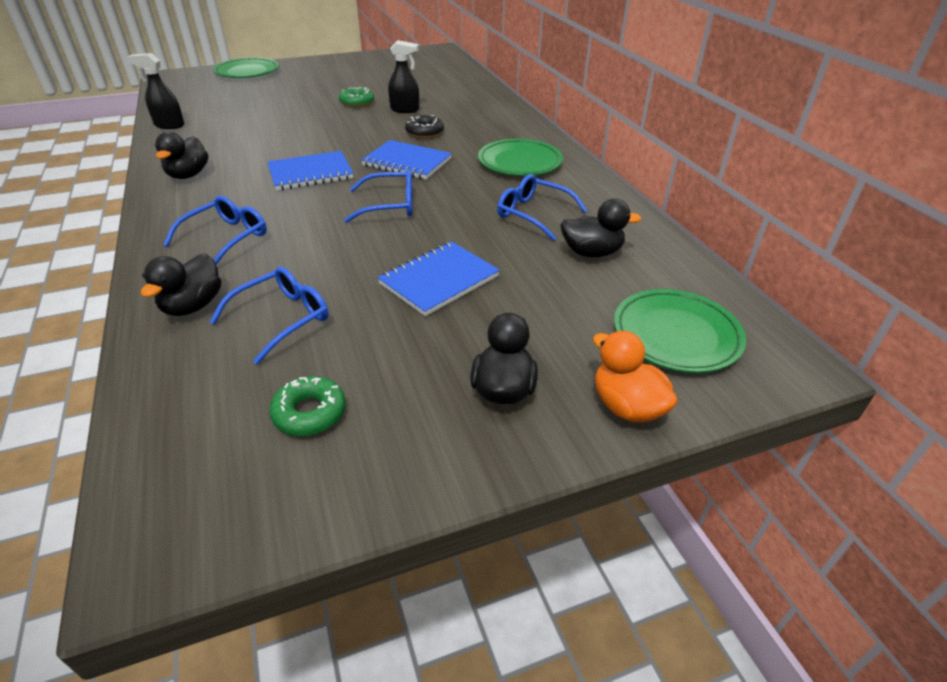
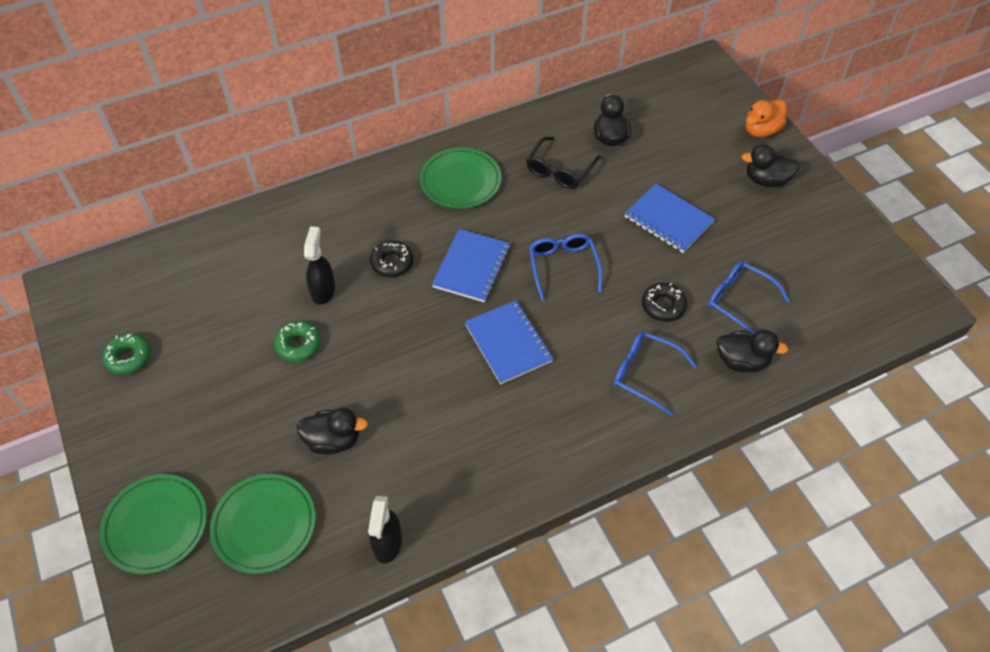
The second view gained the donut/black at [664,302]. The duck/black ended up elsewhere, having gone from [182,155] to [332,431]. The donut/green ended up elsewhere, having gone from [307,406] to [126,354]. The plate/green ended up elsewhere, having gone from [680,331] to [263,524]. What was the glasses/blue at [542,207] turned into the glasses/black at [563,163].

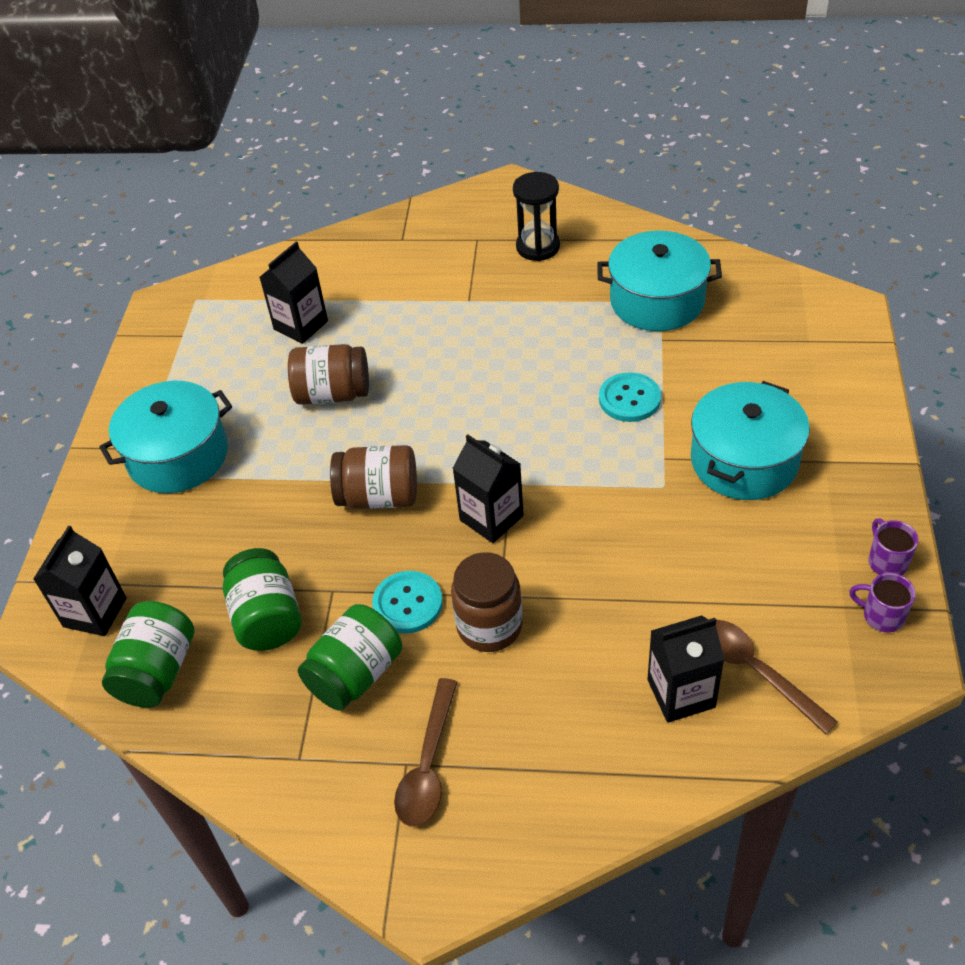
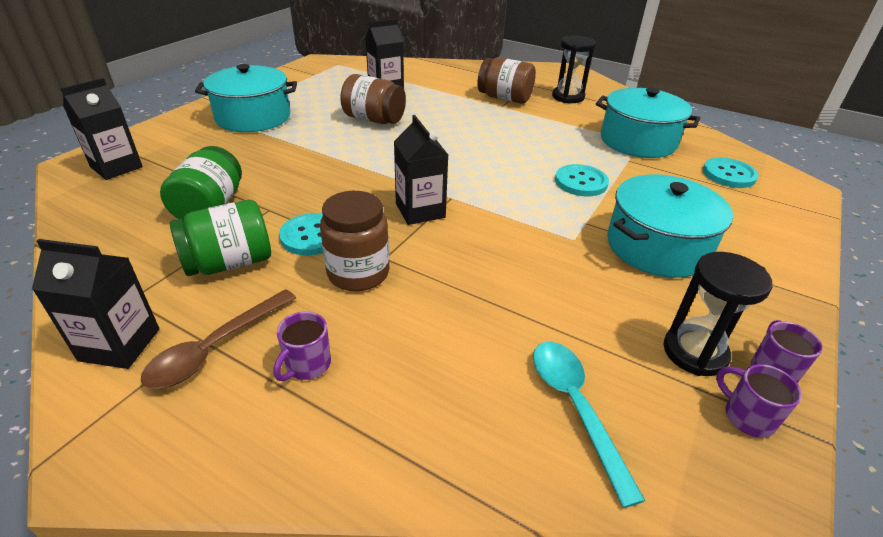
The second view lost the jar/green at [148,654]. The second view gained the mug/purple at [302,346]. The second view gained the hourglass/black at [718,314]. The second view gained the button/turquoise at [731,173]. The jar/brown ended up elsewhere, having gone from [373,477] to [506,80]. The carton/black ended up elsewhere, having gone from [686,669] to [95,304]. What was the spoon/brown at [777,677] turned into the spoon/turquoise at [589,425].

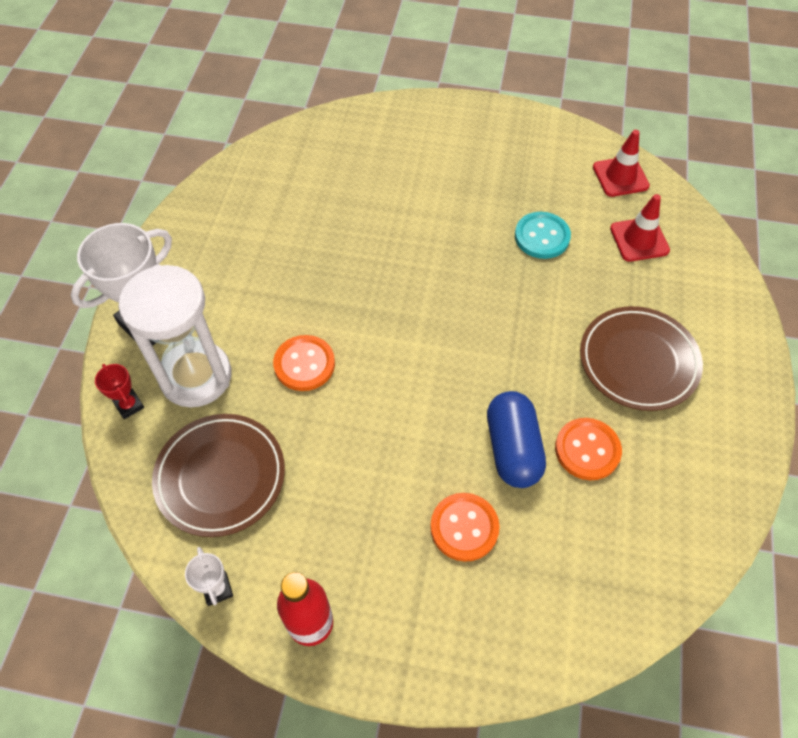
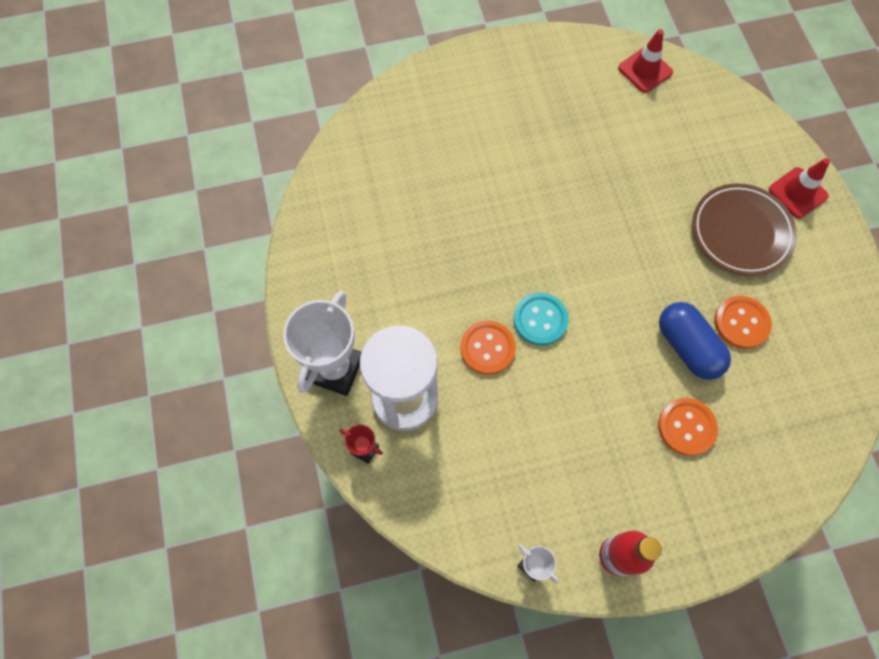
The second view lost the plate/brown at [218,475]. The button/turquoise ended up elsewhere, having gone from [543,235] to [541,319]. The traffic cone/red ended up elsewhere, having gone from [640,228] to [799,188].

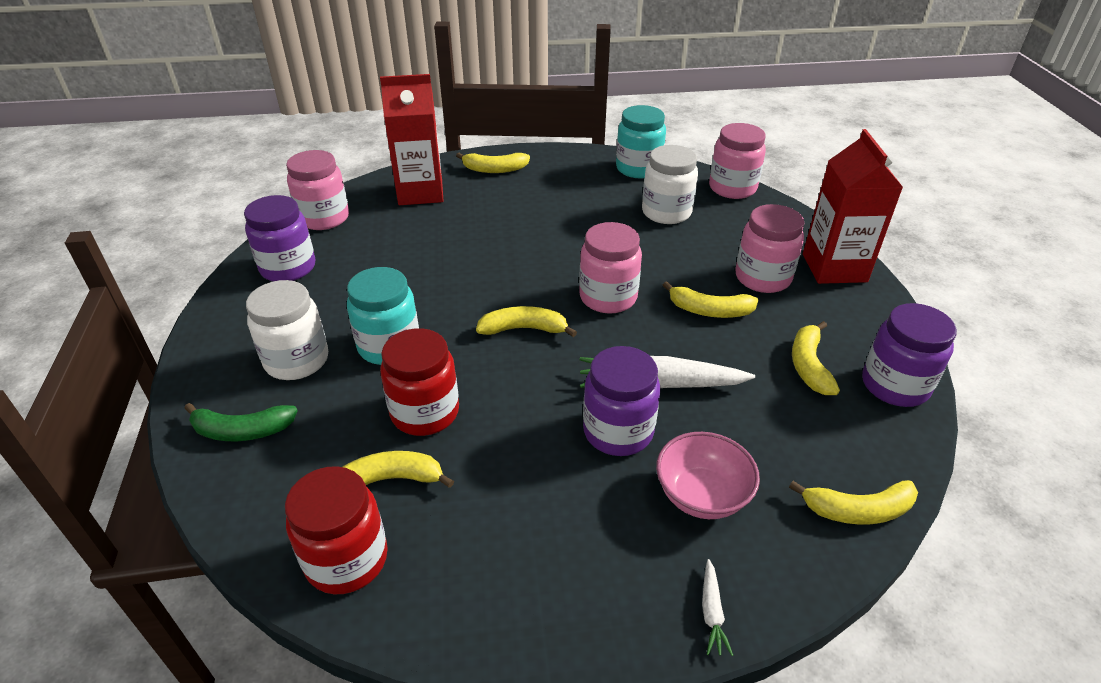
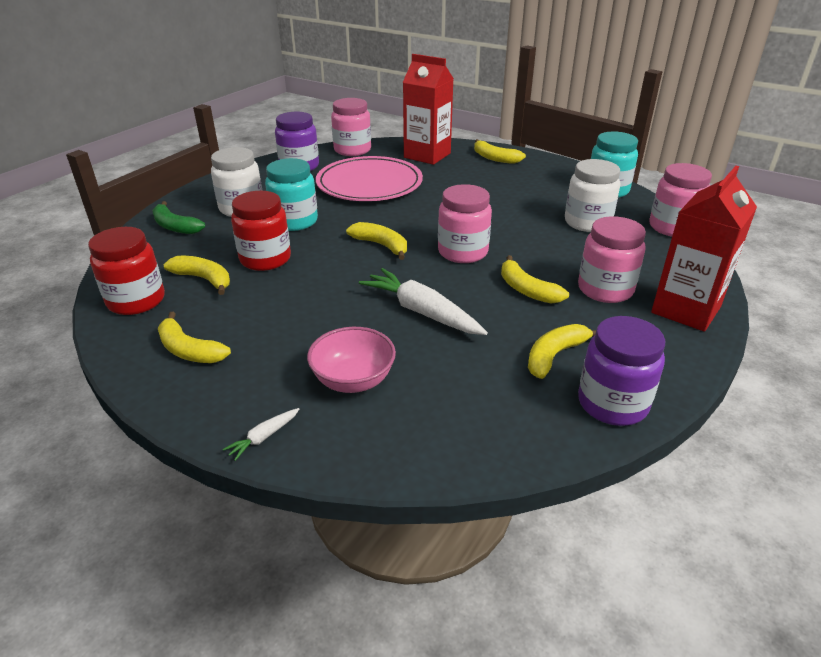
The second view lost the jar/purple at [621,401]. The second view gained the plate/pink at [369,178]. The banana/yellow ended up elsewhere, having gone from [853,502] to [194,337].

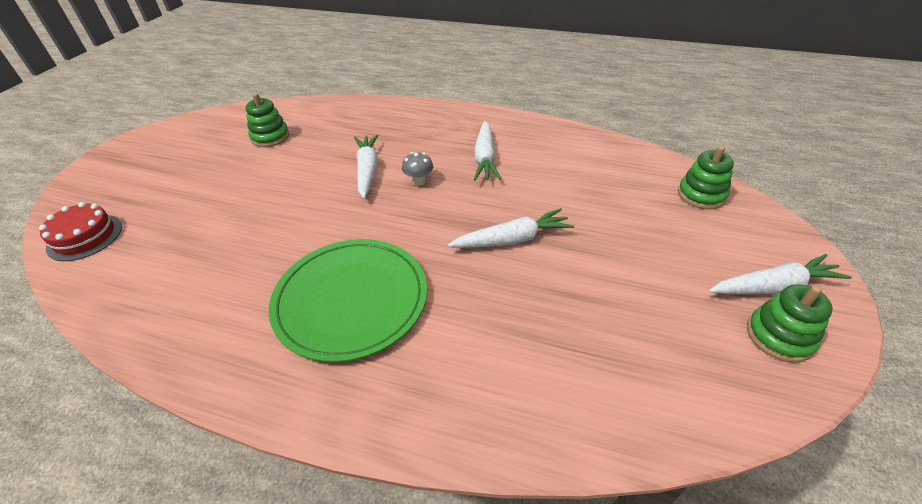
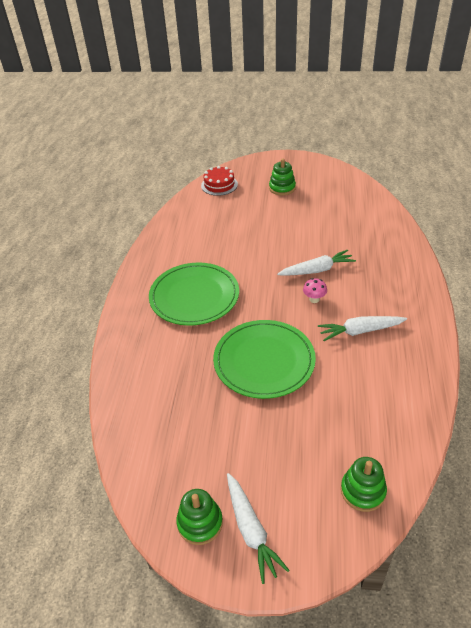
The stacking toy/green ended up elsewhere, having gone from [267,120] to [282,177]. Where the carrot/white stood at [511,228], the plate/green came to stand at [264,359]. What was the mushroom/grey at [417,169] turned into the mushroom/pink at [315,290].

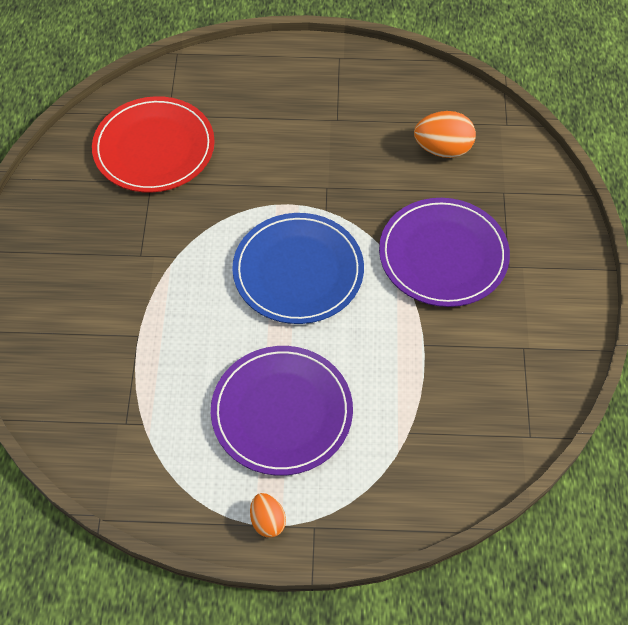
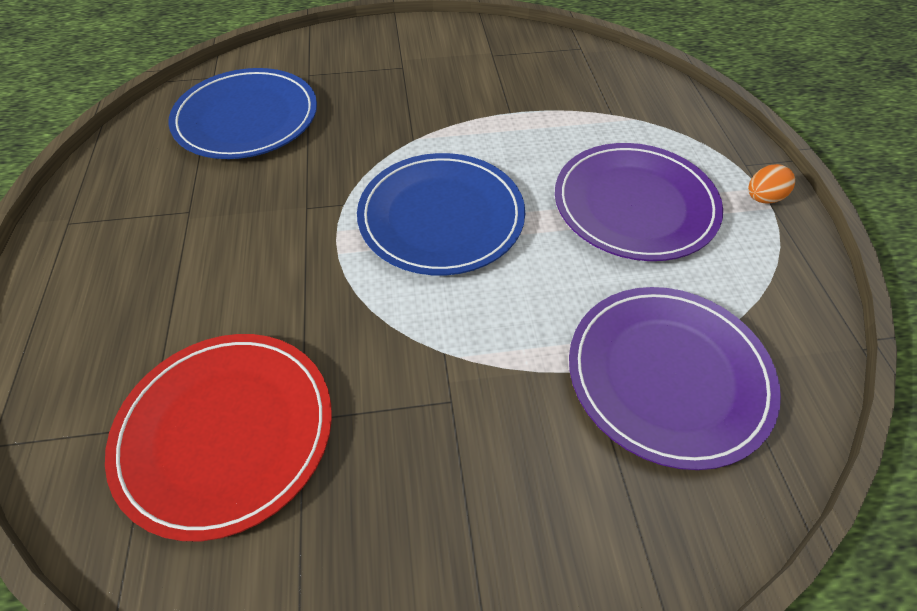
The plate/purple ended up elsewhere, having gone from [444,252] to [675,378]. Where the egg/orange stood at [445,134], the plate/blue came to stand at [242,113].

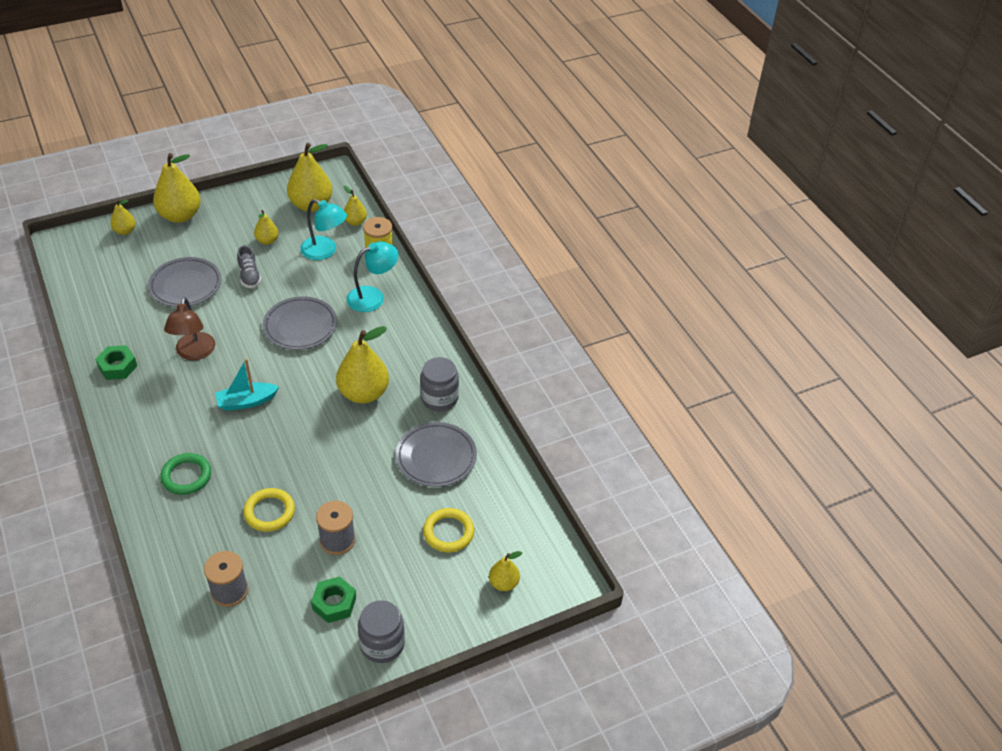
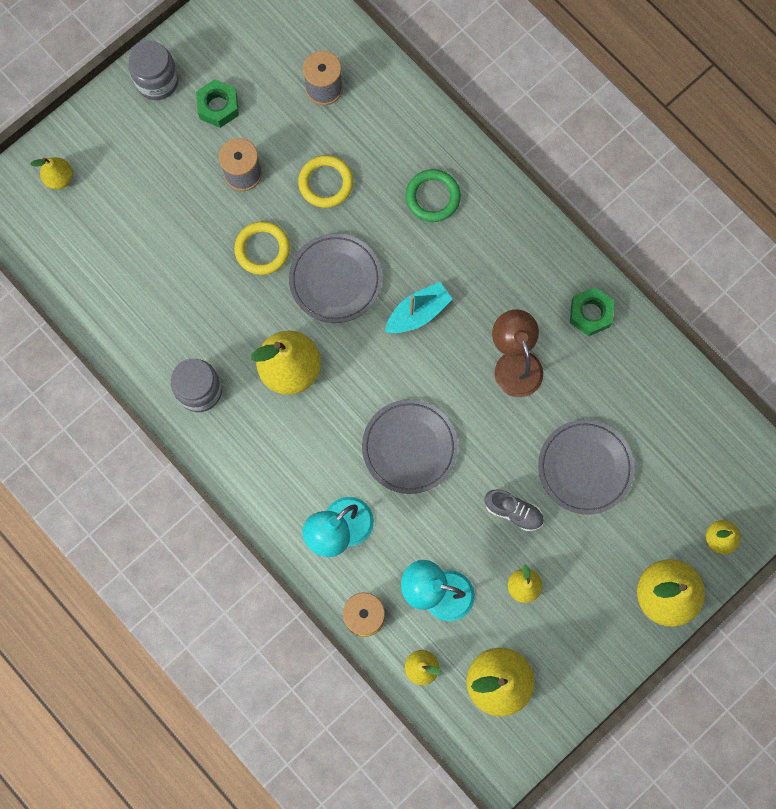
The plate/grey ended up elsewhere, having gone from [436,454] to [335,278]. The ring/yellow ended up elsewhere, having gone from [448,530] to [262,248]. The shoe/grey at [249,266] ended up facing another way, 150 degrees clockwise from before.

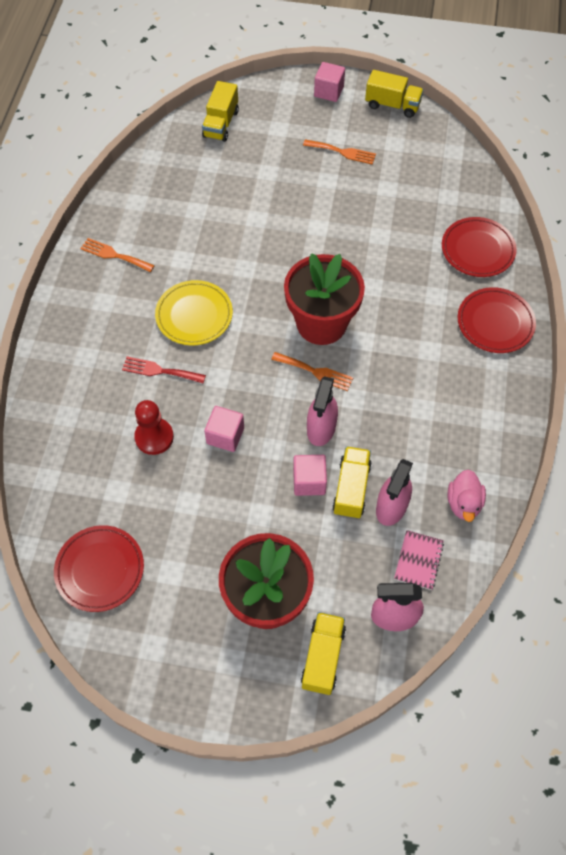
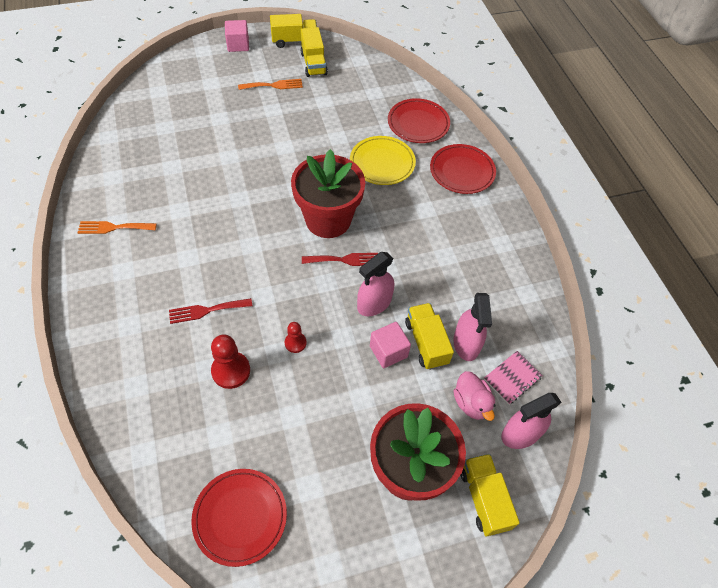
The plate/yellow ended up elsewhere, having gone from [194,312] to [383,160]. The truck/yellow ended up elsewhere, having gone from [220,111] to [314,52]. The duck/pink ended up elsewhere, having gone from [466,495] to [475,396]. Where the cube/pink stood at [224,429], the pawn/red came to stand at [296,337]. What was the fork/orange at [312,371] turned into the fork/red at [340,259]. The spray bottle/pink at [322,411] ended up facing another way, 60 degrees clockwise from before. The notebook/pink at [419,560] ended up facing another way, 60 degrees clockwise from before.

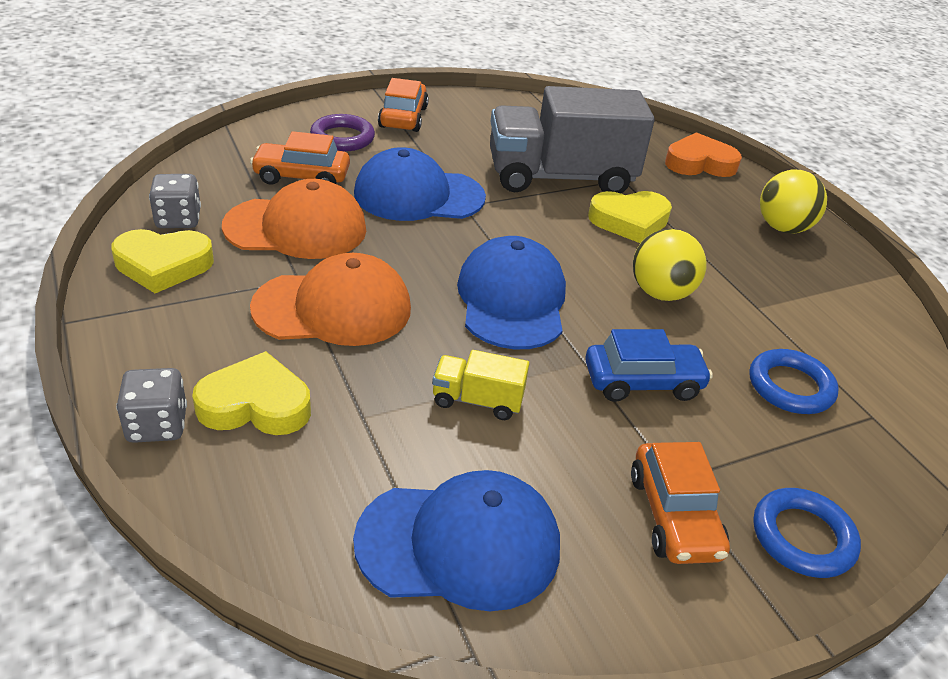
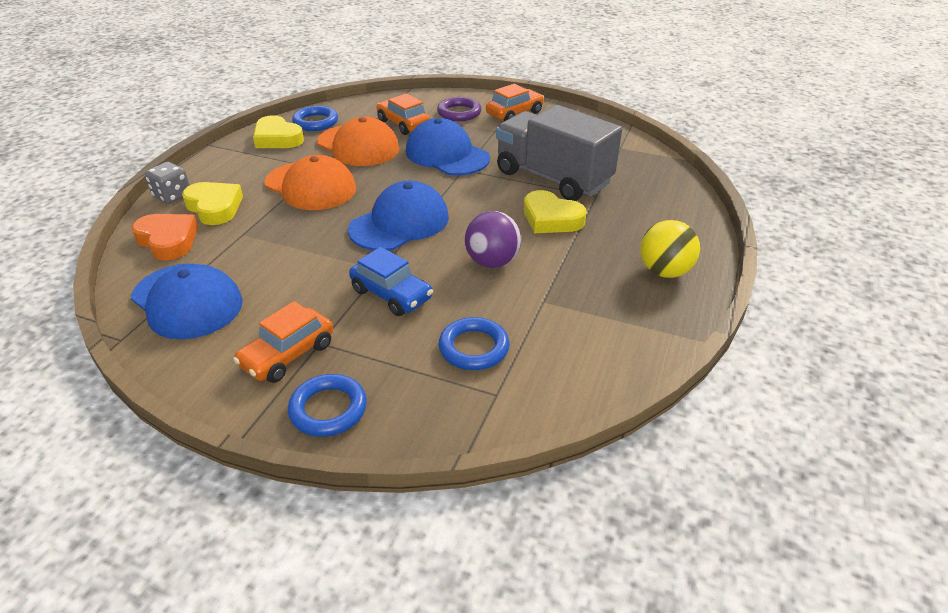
The second view lost the truck/yellow at [481,385]. The heart/orange ended up elsewhere, having gone from [703,154] to [164,237]. Where the dice/grey stood at [175,201], the ring/blue came to stand at [315,118]. What was the ball/yellow at [670,265] turned into the ball/purple at [493,239].

